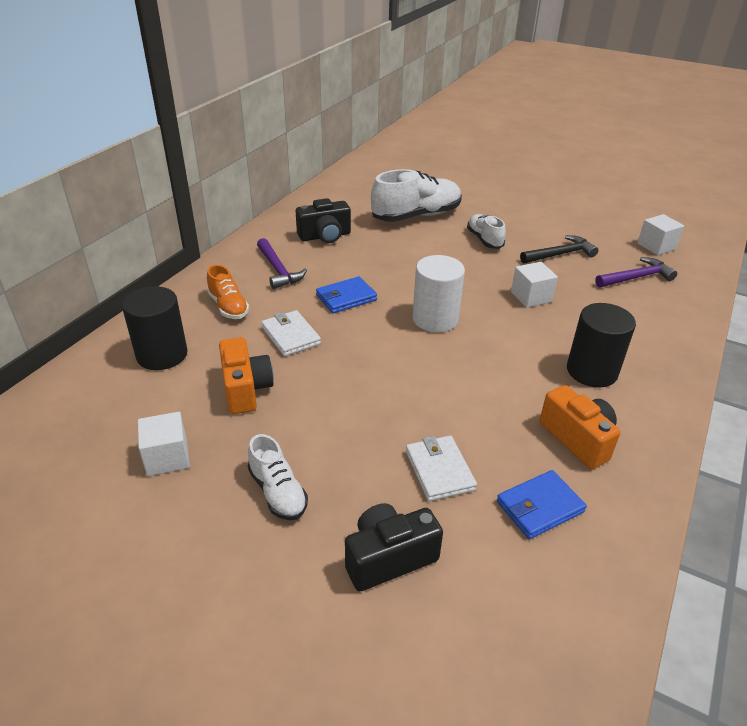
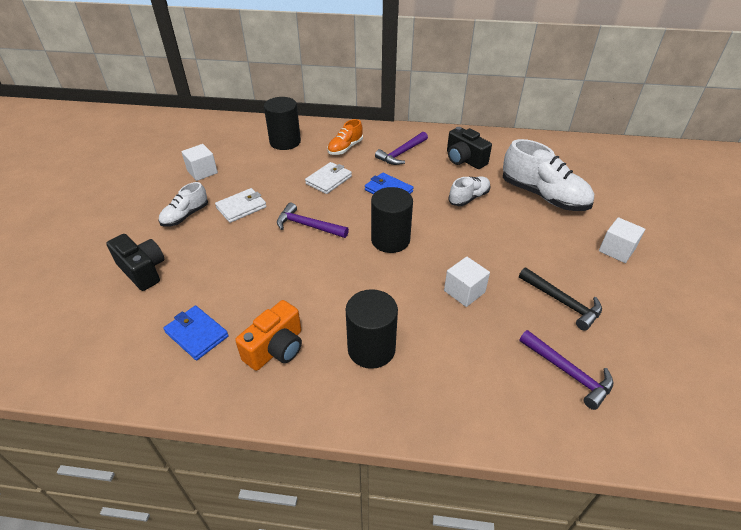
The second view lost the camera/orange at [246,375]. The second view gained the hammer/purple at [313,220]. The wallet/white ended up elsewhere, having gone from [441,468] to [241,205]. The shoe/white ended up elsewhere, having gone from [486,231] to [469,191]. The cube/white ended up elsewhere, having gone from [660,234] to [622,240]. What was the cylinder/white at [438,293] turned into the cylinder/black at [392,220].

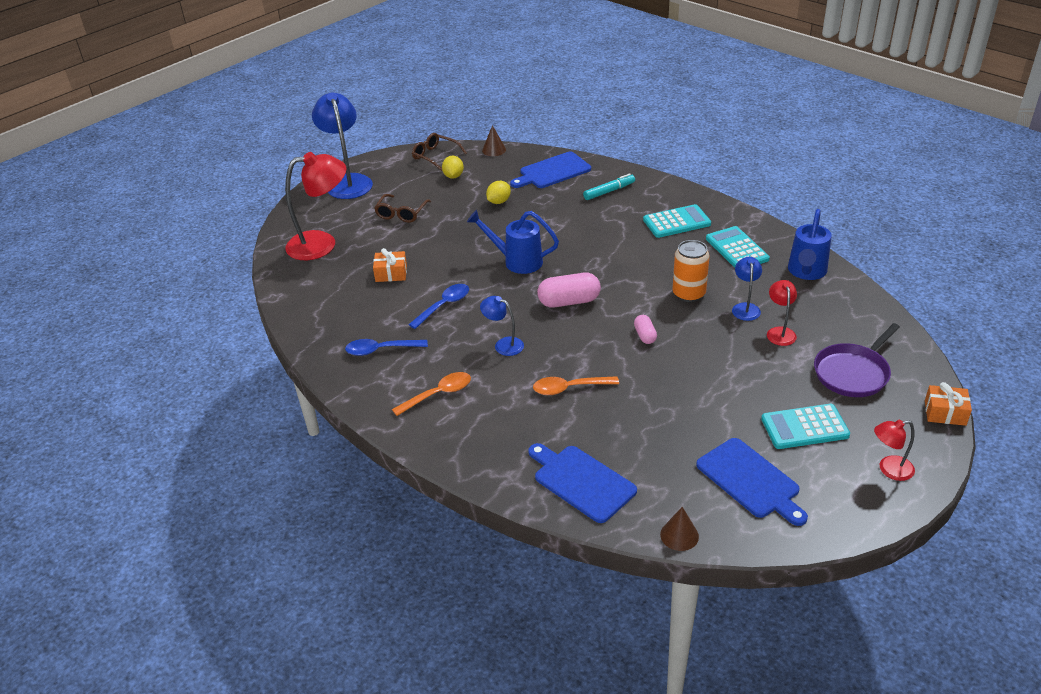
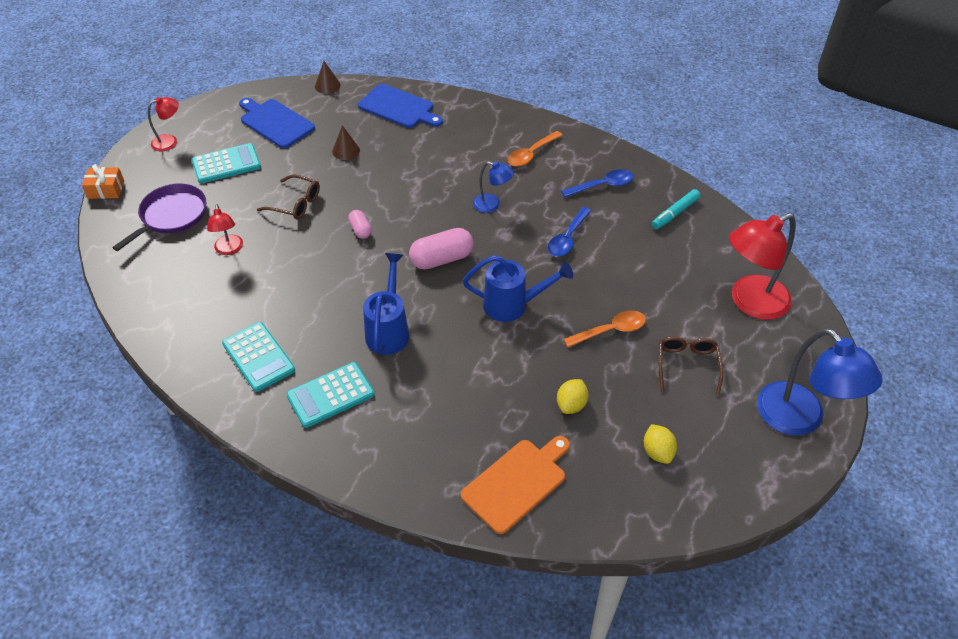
The second view lost the gift/orange at [390,265]. The second view lost the can/orange at [691,271]. The second view lost the lamp/blue at [747,289]. The glasses/brown ended up elsewhere, having gone from [439,152] to [288,197]. The cone/brown ended up elsewhere, having gone from [494,140] to [346,142]. The spoon/orange ended up elsewhere, having gone from [576,385] to [604,329]. The marker/turquoise ended up elsewhere, having gone from [609,186] to [676,209]. The watering can/blue ended up elsewhere, having gone from [810,244] to [386,304]. What was the cutting board/blue at [550,170] turned into the cutting board/orange at [515,485].

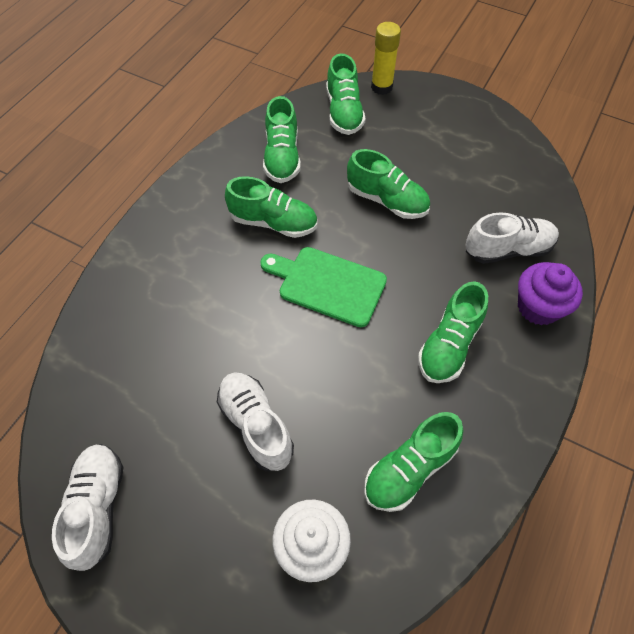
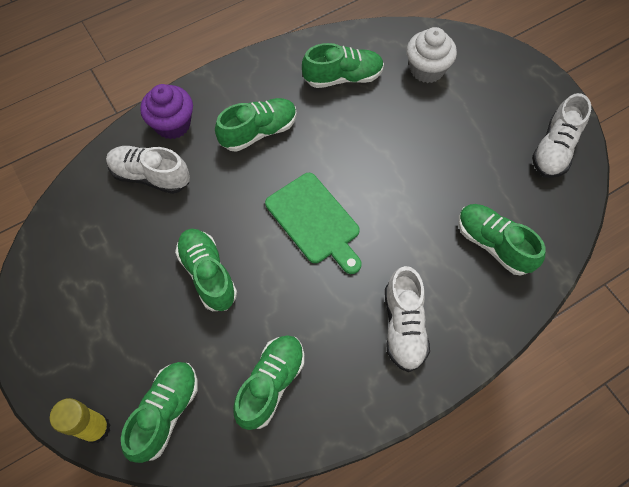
The shoe/white ended up elsewhere, having gone from [255,422] to [407,319]. The shoe/green ended up elsewhere, having gone from [271,207] to [502,240].

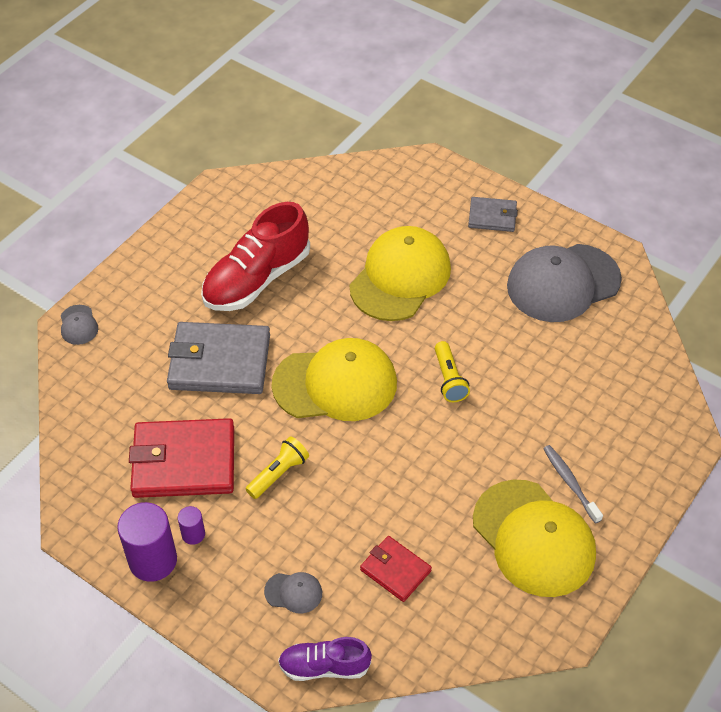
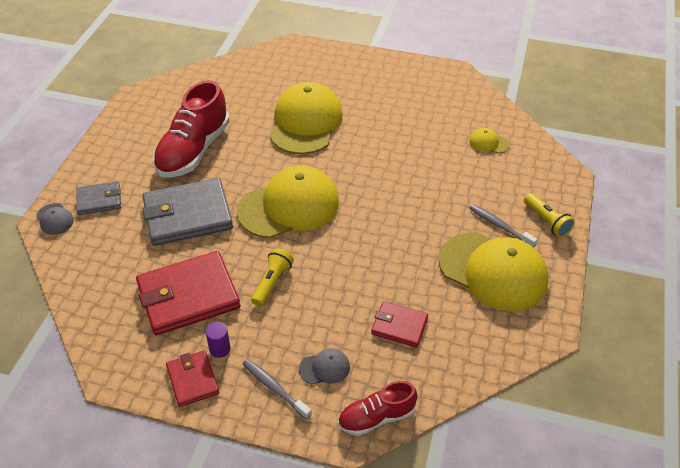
The second view lost the cap/grey at [564,283]. The second view gained the toothbrush/grey at [277,389]. The second view gained the cap/yellow at [489,140]. The flashlight/yellow ended up elsewhere, having gone from [452,371] to [549,215]. The wallet/grey ended up elsewhere, having gone from [493,214] to [98,198]. Where the cylinder/purple stood at [147,542], the wallet/red came to stand at [192,378]. What was the shoe/purple at [325,659] turned into the shoe/red at [378,408].

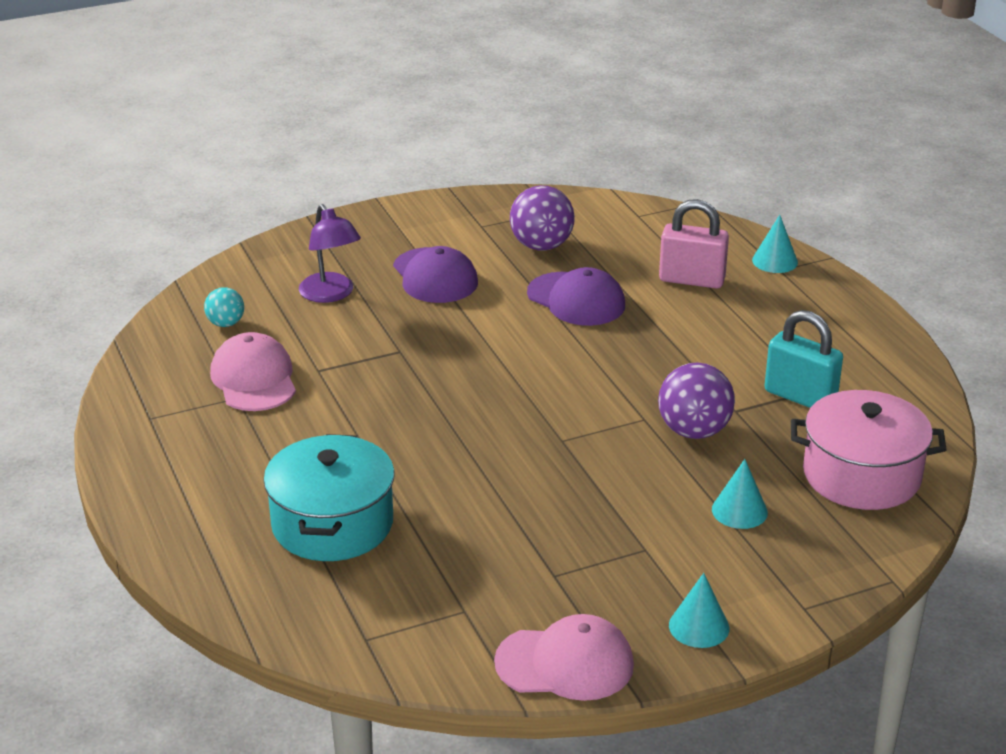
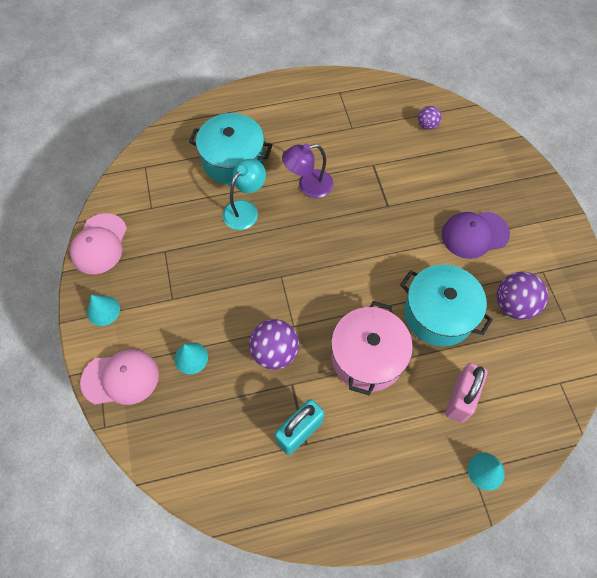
The second view gained the lamp/turquoise at [244,194]. The cap/pink ended up elsewhere, having gone from [253,371] to [119,377]. The lamp/purple ended up elsewhere, having gone from [330,253] to [307,171]. The pot/pink ended up elsewhere, having gone from [869,450] to [372,348]. Where the cap/purple stood at [576,296], the pot/turquoise came to stand at [446,305]. What was the ball/turquoise at [224,307] turned into the ball/purple at [430,118].

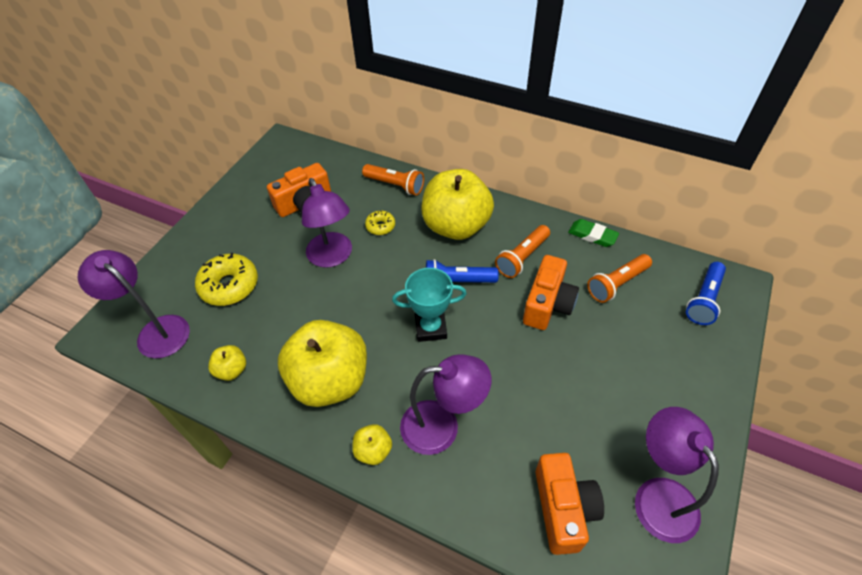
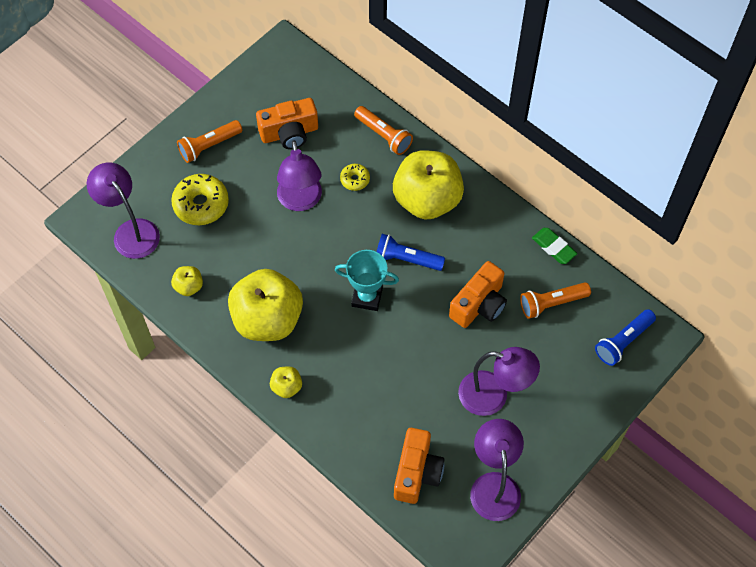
The lamp/purple ended up elsewhere, having gone from [445,404] to [499,381]. The flashlight/orange ended up elsewhere, having gone from [522,251] to [209,141].

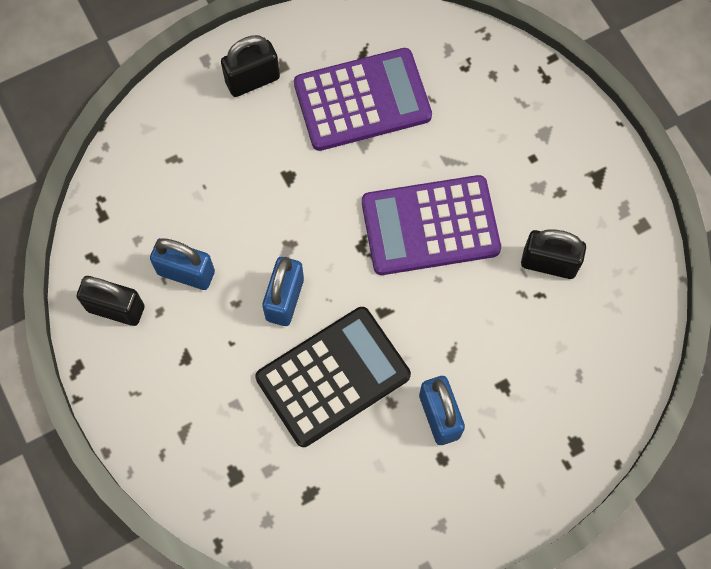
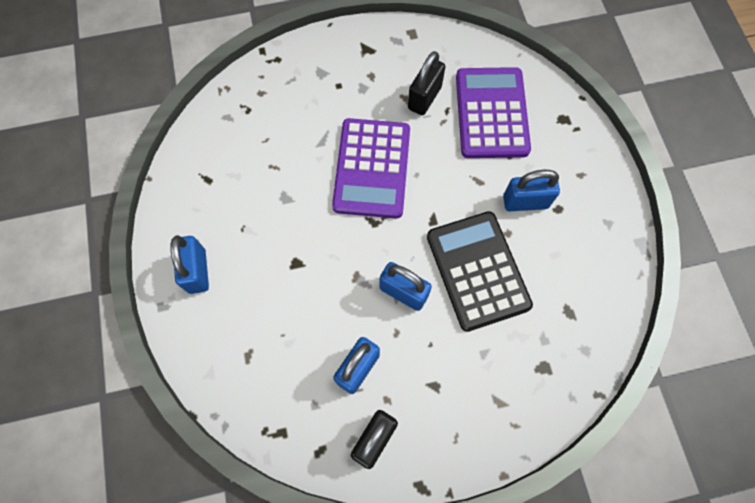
The calculator/purple ended up elsewhere, having gone from [363,99] to [493,112]. What was the padlock/black at [250,66] turned into the padlock/blue at [190,264].

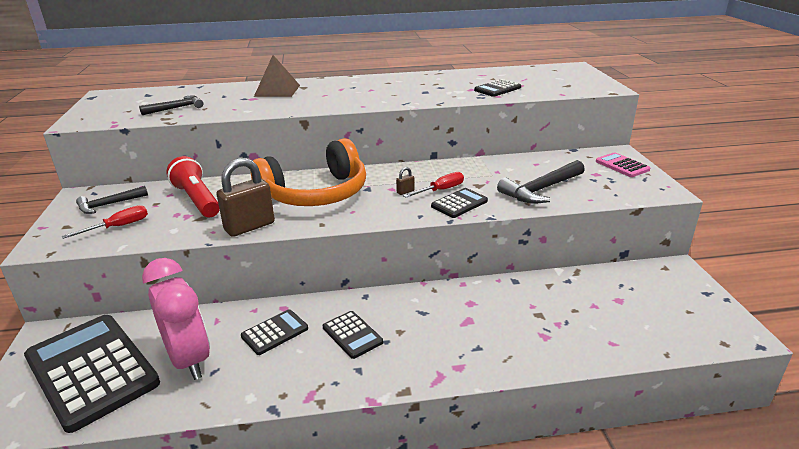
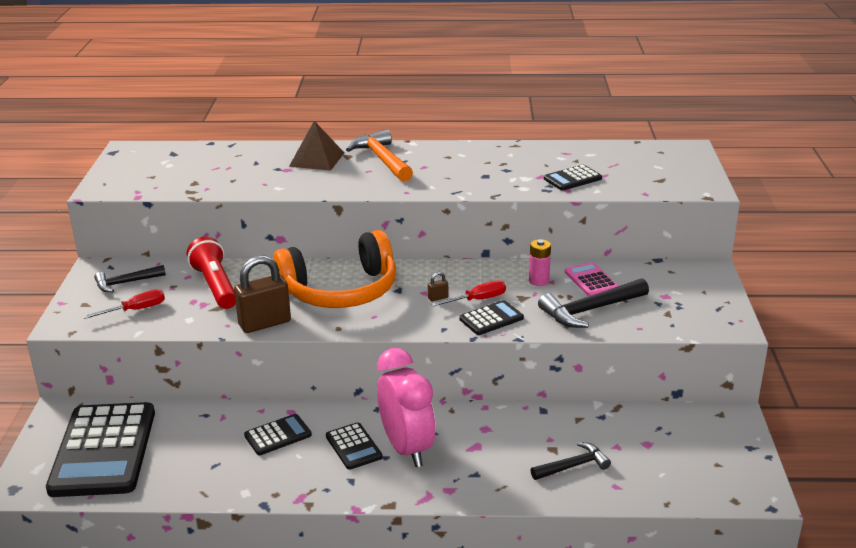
The second view gained the hammer/orange at [379,155]. The second view gained the battery/pink at [540,262]. The hammer/black ended up elsewhere, having gone from [171,105] to [571,461]. The clock/pink ended up elsewhere, having gone from [176,319] to [406,407]. The calculator/pink ended up elsewhere, having gone from [623,164] to [591,279]. The calculator/black at [92,374] ended up facing another way, 150 degrees counterclockwise from before.

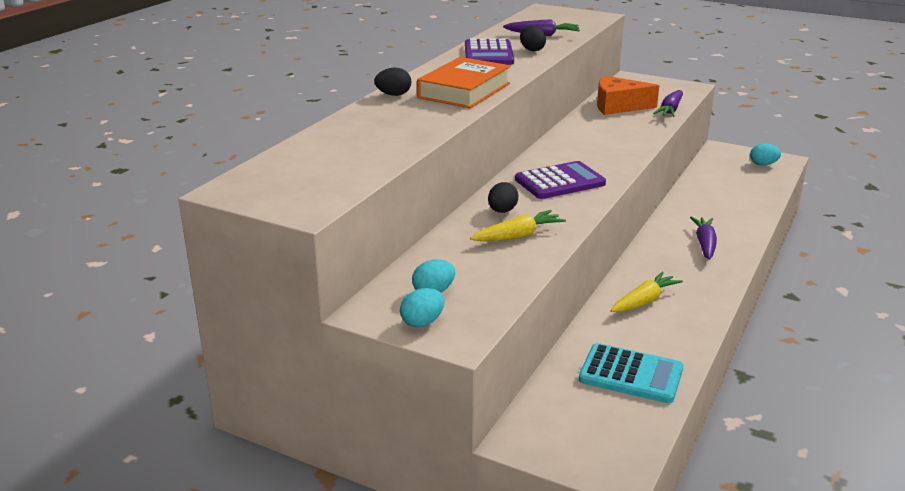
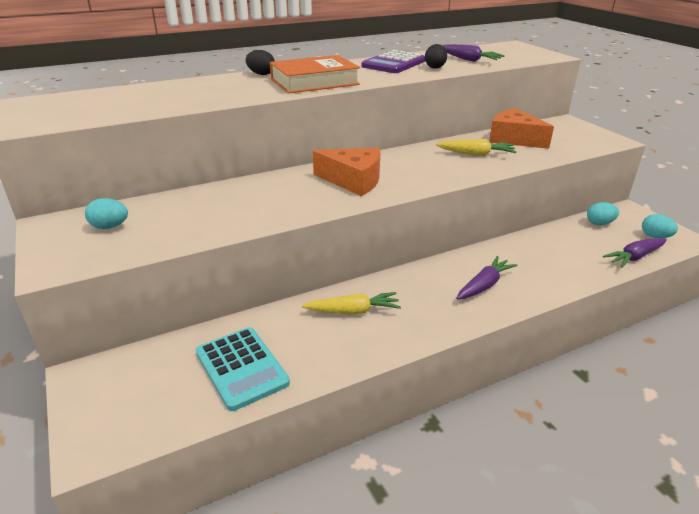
The second view lost the egg/black at [503,197]. The egg/turquoise ended up elsewhere, having gone from [422,307] to [603,213]. The carrot/yellow ended up elsewhere, having gone from [518,225] to [476,147]. The carrot/purple ended up elsewhere, having gone from [668,103] to [635,253]. Where the calculator/purple stood at [560,180], the cheese/orange came to stand at [346,172].

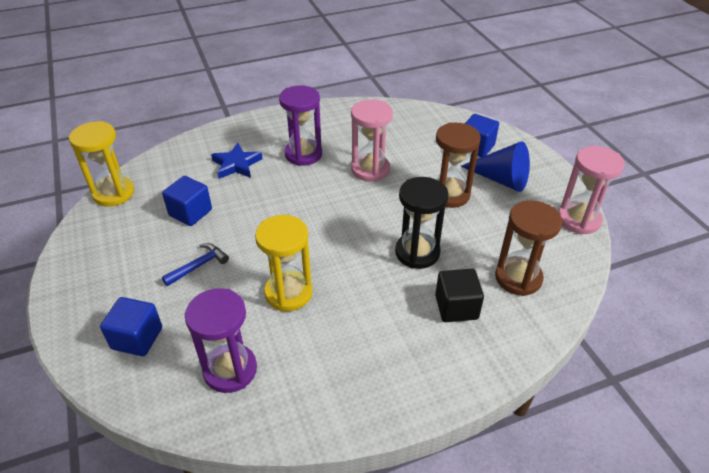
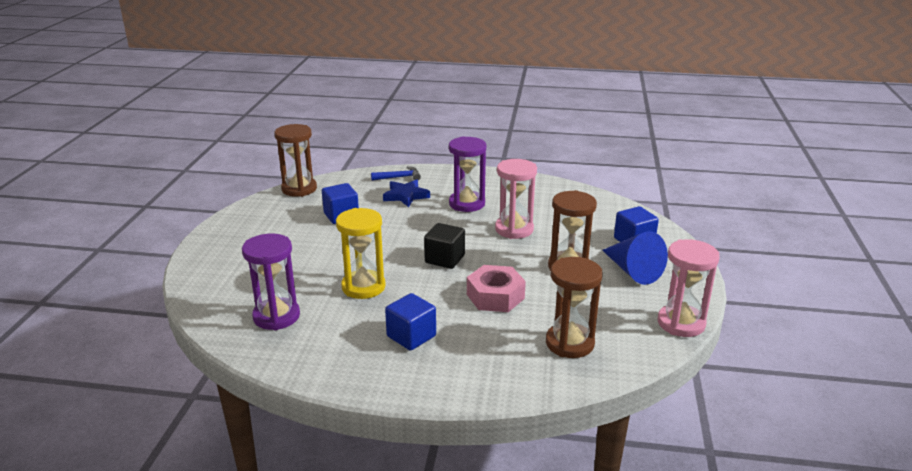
The cube/blue ended up elsewhere, having gone from [131,326] to [410,322]. The hammer/blue ended up elsewhere, having gone from [195,264] to [396,173]. The cube/black ended up elsewhere, having gone from [459,295] to [444,246]. Where the hourglass/black stood at [422,223], the nut/pink came to stand at [496,288]. What was the hourglass/yellow at [101,164] turned into the hourglass/brown at [296,160].

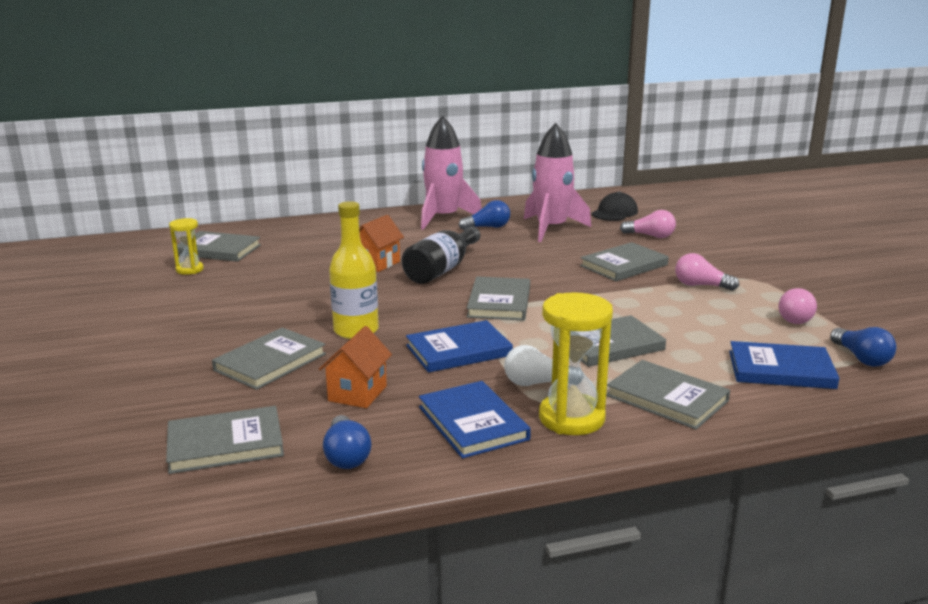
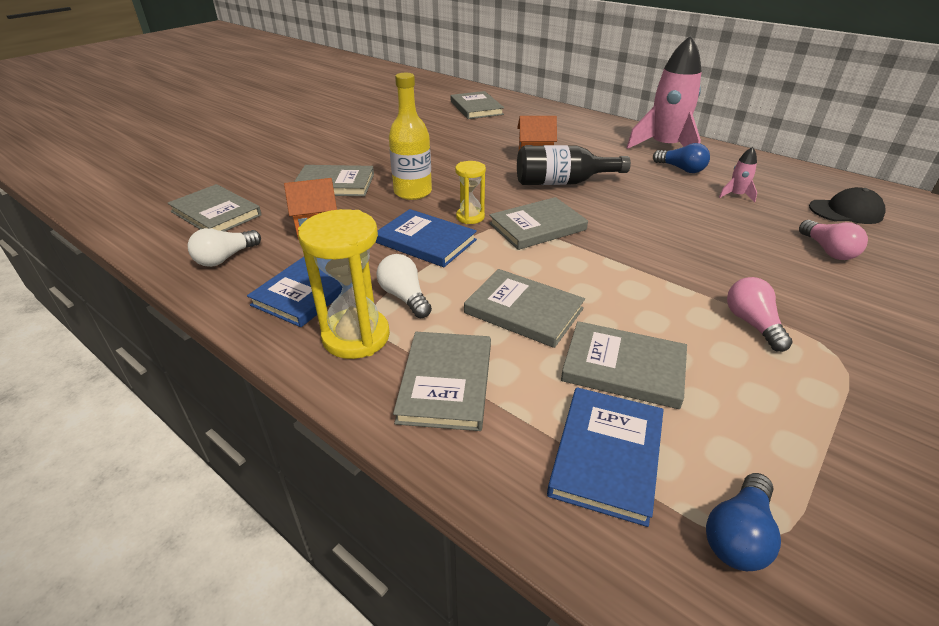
The second view lost the light bulb/pink at [798,306]. The hourglass/yellow ended up elsewhere, having gone from [186,246] to [470,192]. The book/grey ended up elsewhere, having gone from [624,261] to [624,365]. What was the light bulb/blue at [347,442] turned into the light bulb/white at [224,247]. The book/blue at [784,365] ended up facing another way, 45 degrees clockwise from before. The size of the rocket/pink at [557,182] changed by a factor of 0.42.

